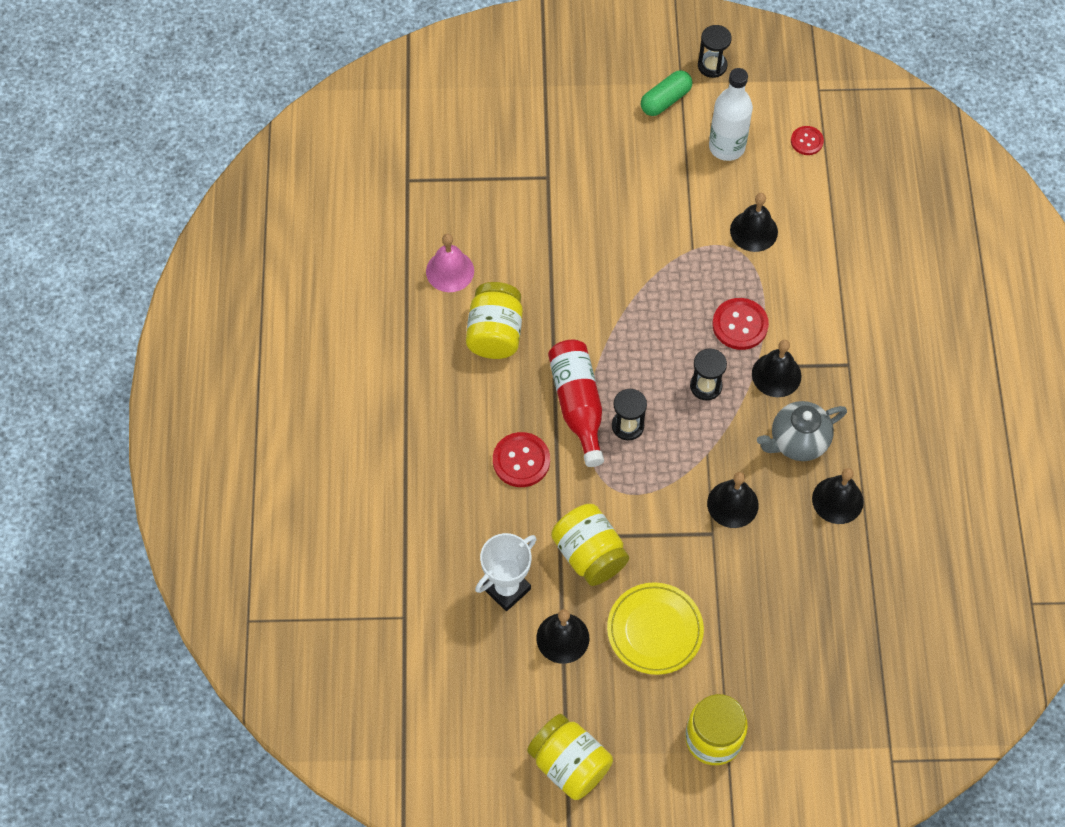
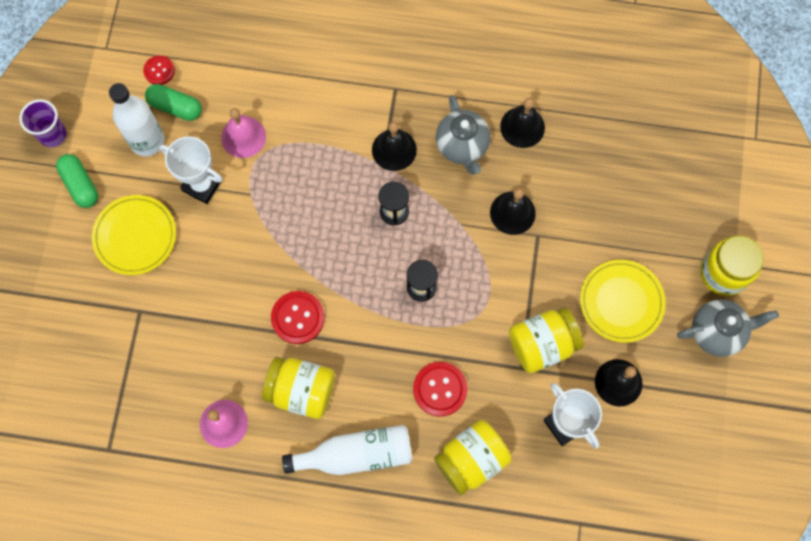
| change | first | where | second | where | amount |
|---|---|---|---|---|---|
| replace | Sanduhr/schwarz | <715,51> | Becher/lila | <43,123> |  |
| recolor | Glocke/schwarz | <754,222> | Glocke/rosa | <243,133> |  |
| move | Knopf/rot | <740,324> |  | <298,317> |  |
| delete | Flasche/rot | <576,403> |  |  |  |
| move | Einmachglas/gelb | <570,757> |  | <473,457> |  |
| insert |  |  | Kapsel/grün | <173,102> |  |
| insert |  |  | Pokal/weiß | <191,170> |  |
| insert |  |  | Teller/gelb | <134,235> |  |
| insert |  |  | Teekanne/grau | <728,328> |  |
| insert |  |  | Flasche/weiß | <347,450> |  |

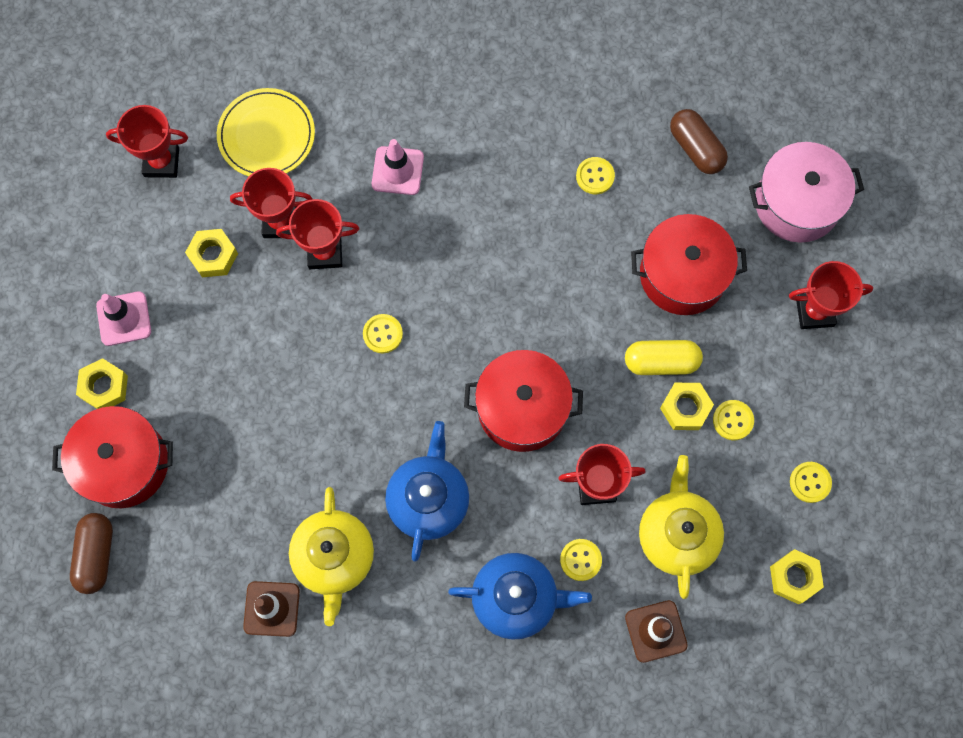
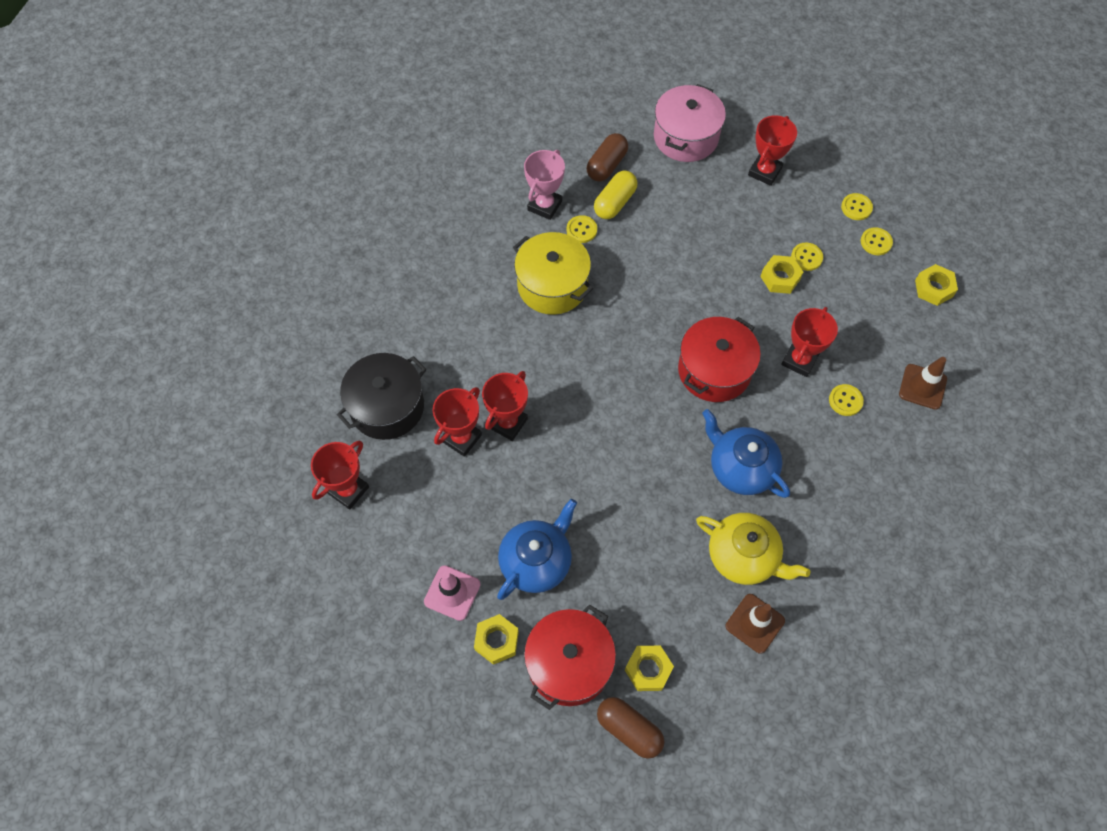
| change | first | where | second | where | amount |
|---|---|---|---|---|---|
| replace | Teller/gelb | <266,132> | Kochtopf/schwarz | <381,396> |  |
| rotate | Kapsel/braun | <699,141> |  | <607,157> | 60 degrees counterclockwise |
| delete | Leitkegel/rosa | <398,167> |  |  |  |
| delete | Kochtopf/rot | <689,264> |  |  |  |
| move | Sechskantmutter/gelb | <211,253> |  | <649,668> |  |
| move | Knopf/gelb | <383,333> |  | <857,206> |  |
| move | Kapsel/gelb | <664,357> |  | <615,195> |  |
| delete | Teekanne/gelb | <681,527> |  |  |  |
| move | Teekanne/blau | <520,596> |  | <537,549> |  |
| insert |  |  | Pokal/rosa | <544,185> |  |
| insert |  |  | Kochtopf/gelb | <553,273> |  |

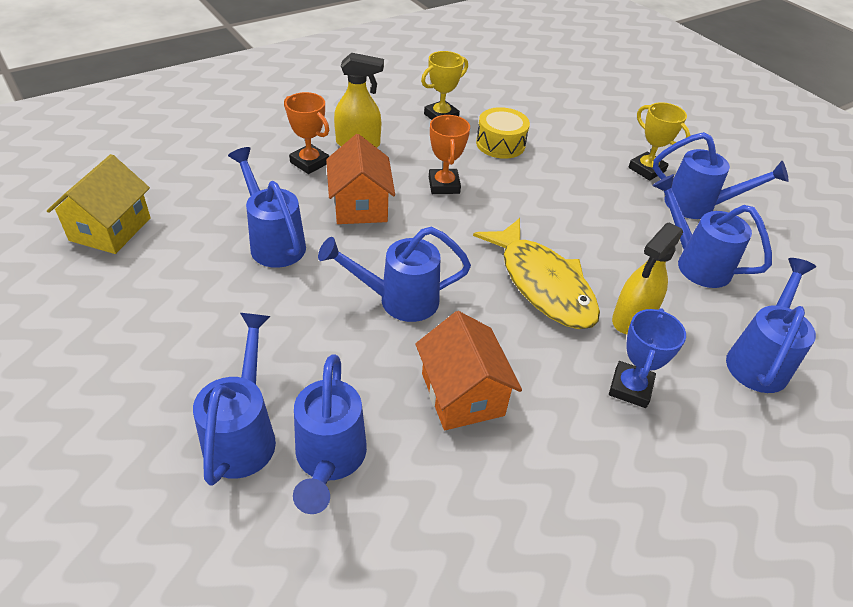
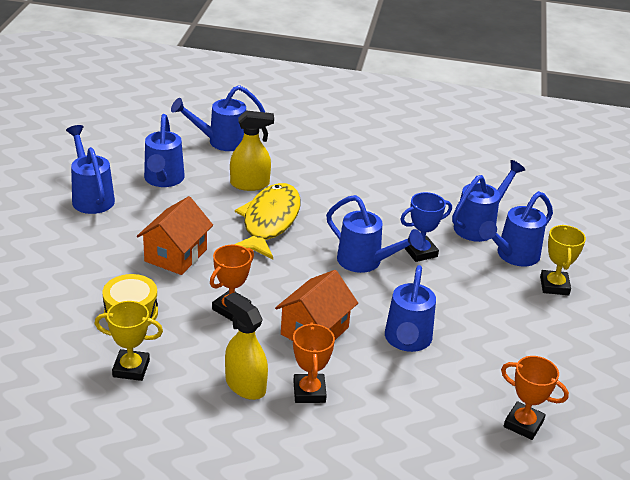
| change | first | where | second | where | amount |
|---|---|---|---|---|---|
| move | Pokal/gelb | <659,141> |  | <563,260> |  |
| replace | Haus/gelb | <99,204> | Pokal/orange | <535,398> |  |
| move | Pokal/blau | <647,358> |  | <426,227> |  |
| move | Haus/orange | <468,370> |  | <175,235> |  |

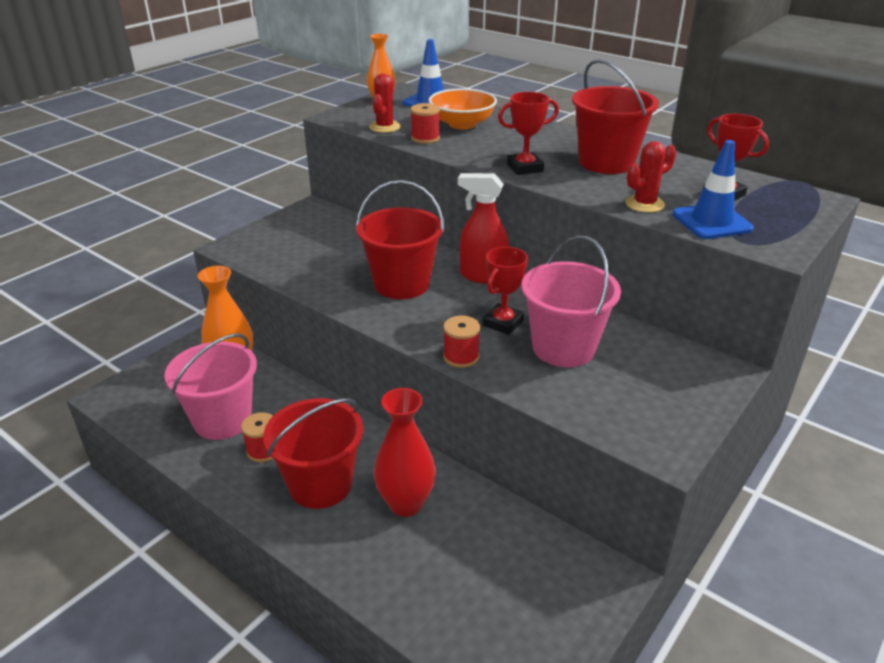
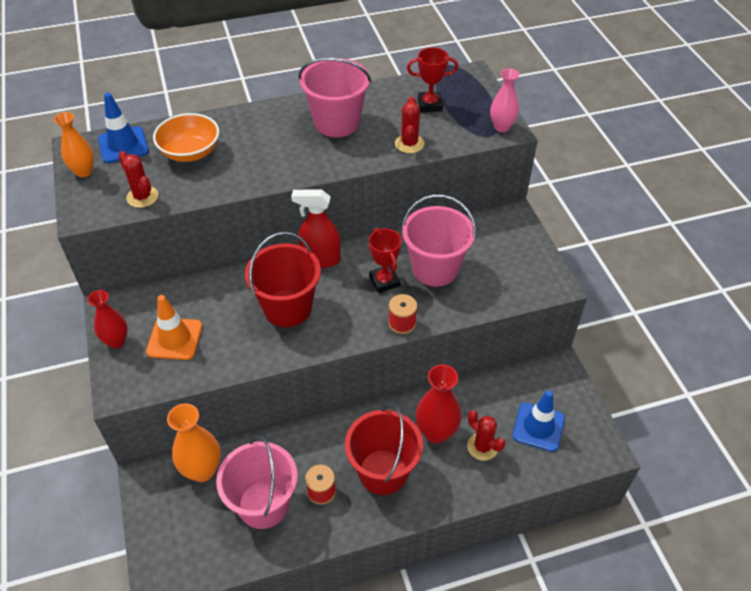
| change | first | where | second | where | amount |
|---|---|---|---|---|---|
| recolor | Eimer/rot | <615,116> | Eimer/rosa | <335,97> |  |
| delete | Pokal/rot | <528,133> |  |  |  |
| delete | Garnrolle/rot | <425,123> |  |  |  |
| move | Leitkegel/blau | <713,189> |  | <538,421> |  |
| rotate | Sprühflasche/rot | <483,228> |  | <316,229> | 45 degrees clockwise |
| insert |  |  | Vase/rosa | <504,100> |  |
| insert |  |  | Vase/rot | <108,319> |  |
| insert |  |  | Leitkegel/orange | <174,327> |  |
| insert |  |  | Kaktus/rot | <486,435> |  |

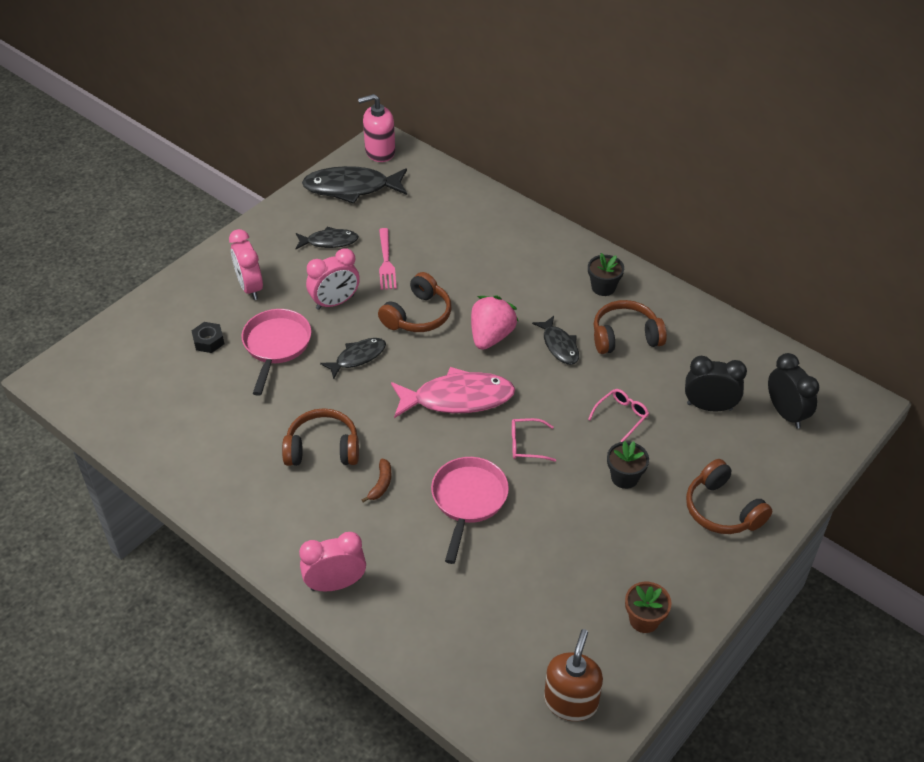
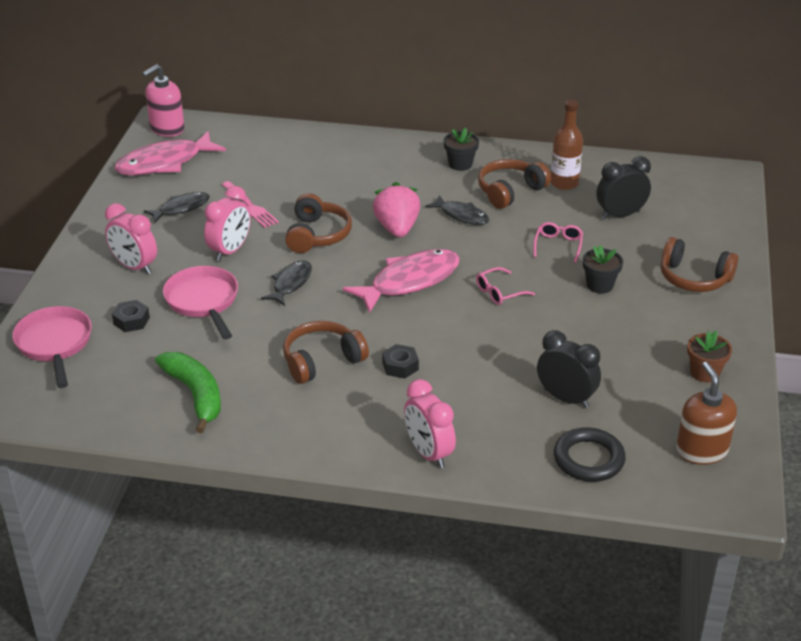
| change | first | where | second | where | amount |
|---|---|---|---|---|---|
| recolor | Fisch/schwarz | <354,185> | Fisch/rosa | <170,153> |  |
| move | Wecker/schwarz | <793,391> |  | <569,369> |  |
| move | Pfanne/rosa | <470,510> |  | <52,347> |  |
| replace | Banane/braun | <377,480> | Sechskantmutter/schwarz | <400,361> |  |
| rotate | Wecker/rosa | <332,561> |  | <430,424> | 75 degrees counterclockwise |
| insert |  |  | Flasche/braun | <567,145> |  |
| insert |  |  | Banane/grün | <188,392> |  |
| insert |  |  | Ring/schwarz | <590,454> |  |

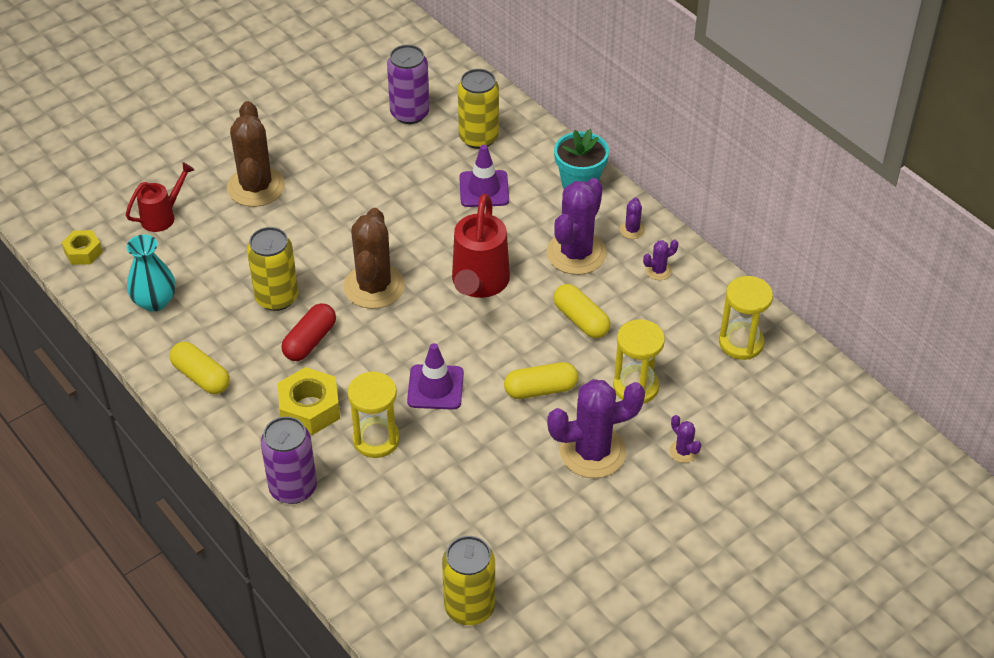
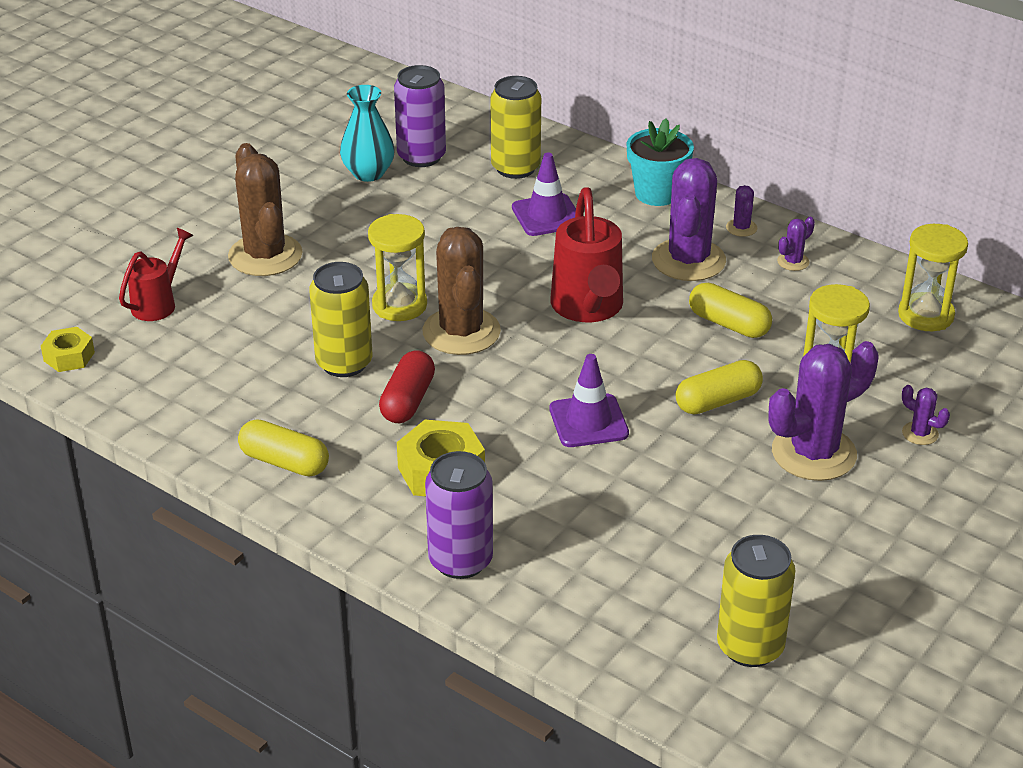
| change | first | where | second | where | amount |
|---|---|---|---|---|---|
| move | Vase/türkis | <151,273> |  | <367,133> |  |
| move | Sanduhr/gelb | <374,414> |  | <397,267> |  |

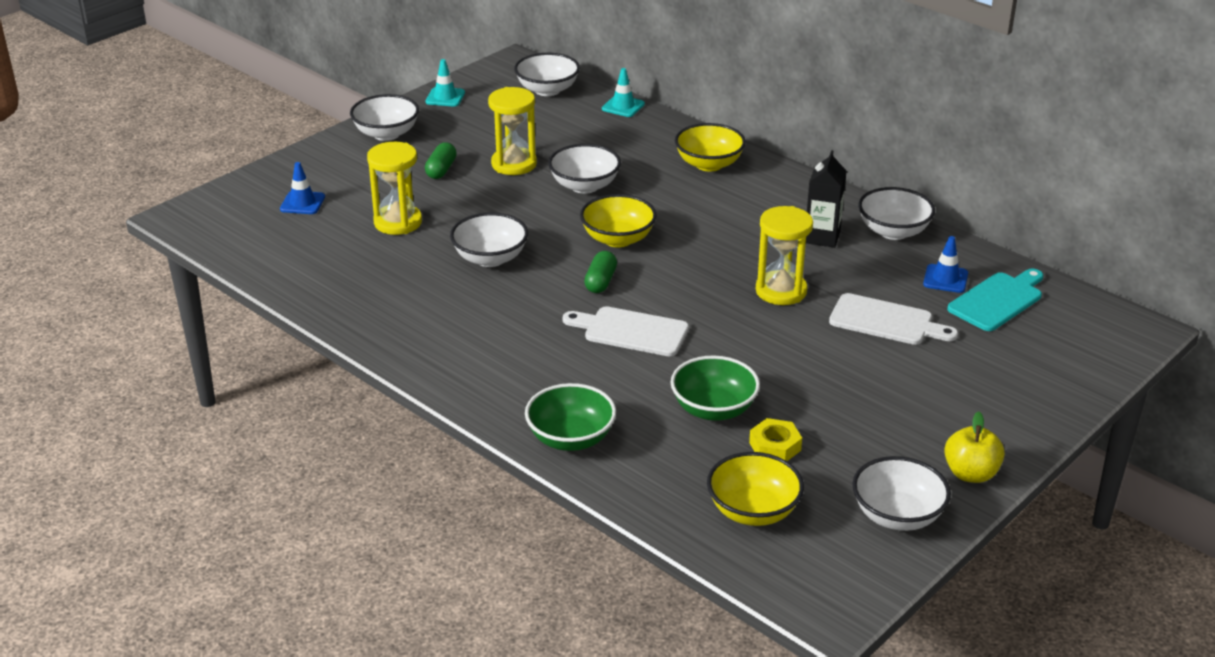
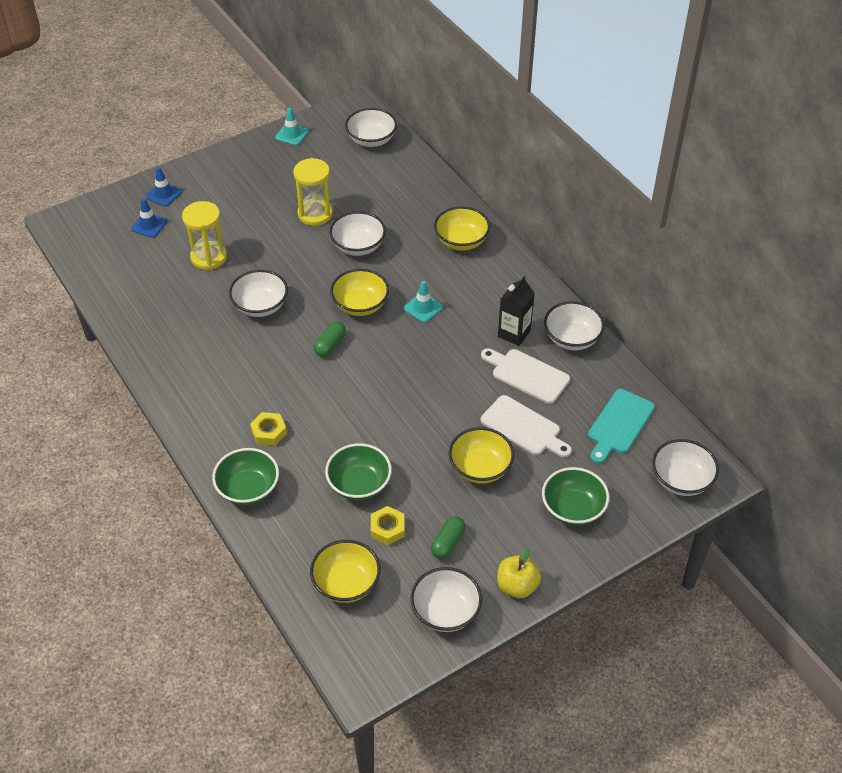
| change | first | where | second | where | amount |
|---|---|---|---|---|---|
| move | Leitkegel/türkis | <623,92> |  | <423,302> |  |
| move | Schüssel/weiß | <384,117> |  | <685,467> |  |
| move | Kapsel/grün | <441,160> |  | <448,537> |  |
| delete | Sanduhr/gelb | <784,255> |  |  |  |
| move | Leitkegel/blau | <945,264> |  | <163,187> |  |
| rotate | Schneidebrett/türkis | <995,299> |  | <621,426> | 150 degrees clockwise |
| move | Schneidebrett/weiß | <626,331> |  | <525,376> |  |
| insert |  |  | Sechskantmutter/gelb | <268,429> |  |
| insert |  |  | Schüssel/gelb | <481,455> |  |
| insert |  |  | Schüssel/grün | <575,496> |  |

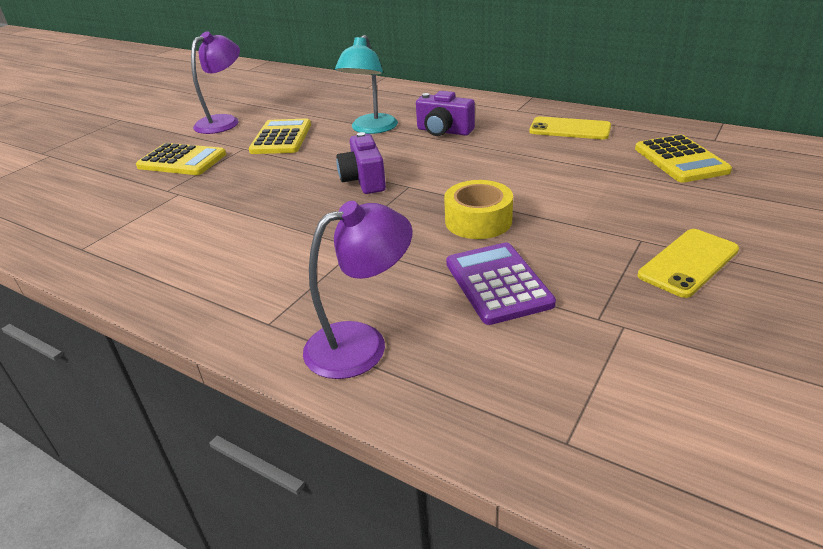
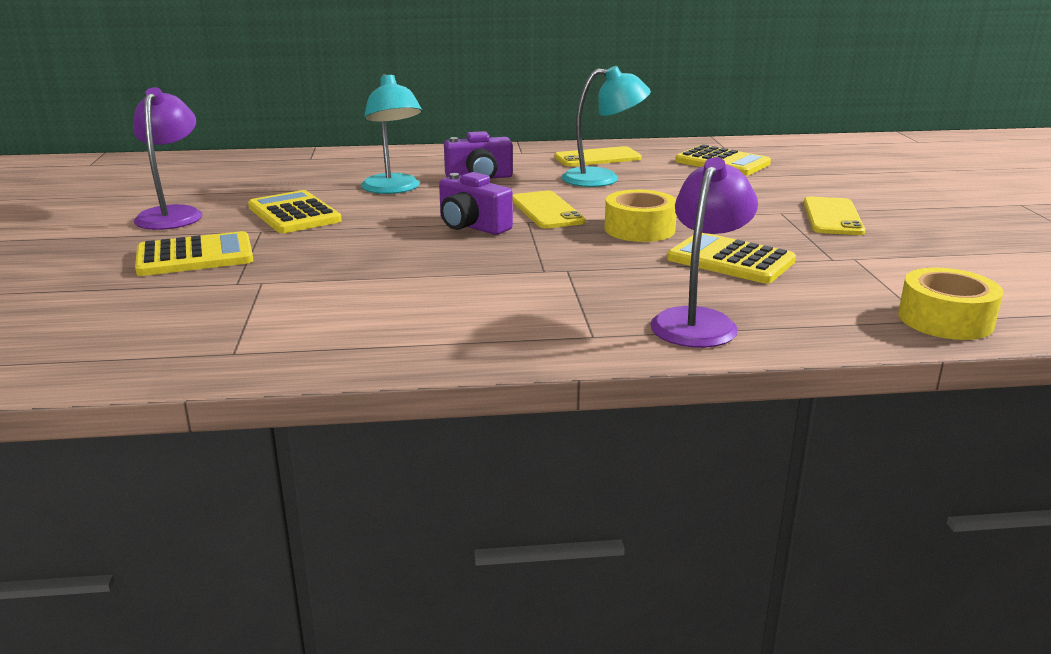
| change | first | where | second | where | amount |
|---|---|---|---|---|---|
| recolor | Taschenrechner/lila | <501,284> | Taschenrechner/gelb | <731,258> |  |
| insert |  |  | Lampe/türkis | <606,126> |  |
| insert |  |  | Handy/gelb | <549,210> |  |
| insert |  |  | Klebeband/gelb | <951,303> |  |

